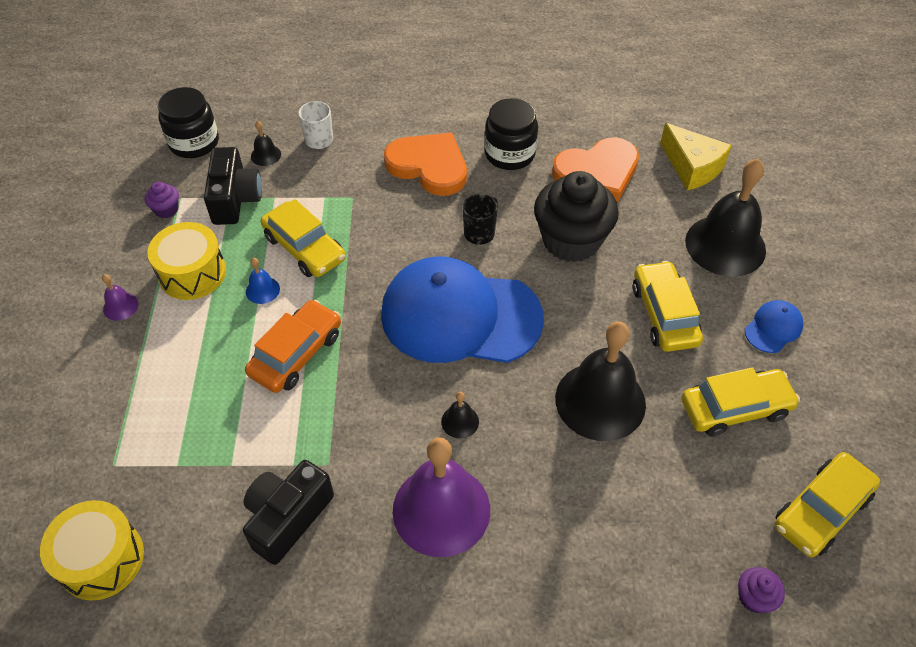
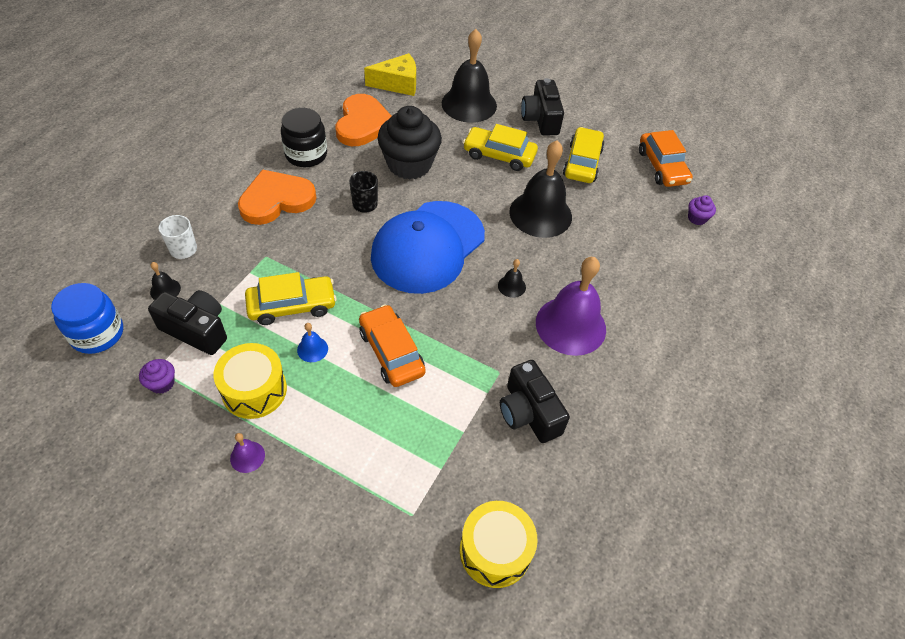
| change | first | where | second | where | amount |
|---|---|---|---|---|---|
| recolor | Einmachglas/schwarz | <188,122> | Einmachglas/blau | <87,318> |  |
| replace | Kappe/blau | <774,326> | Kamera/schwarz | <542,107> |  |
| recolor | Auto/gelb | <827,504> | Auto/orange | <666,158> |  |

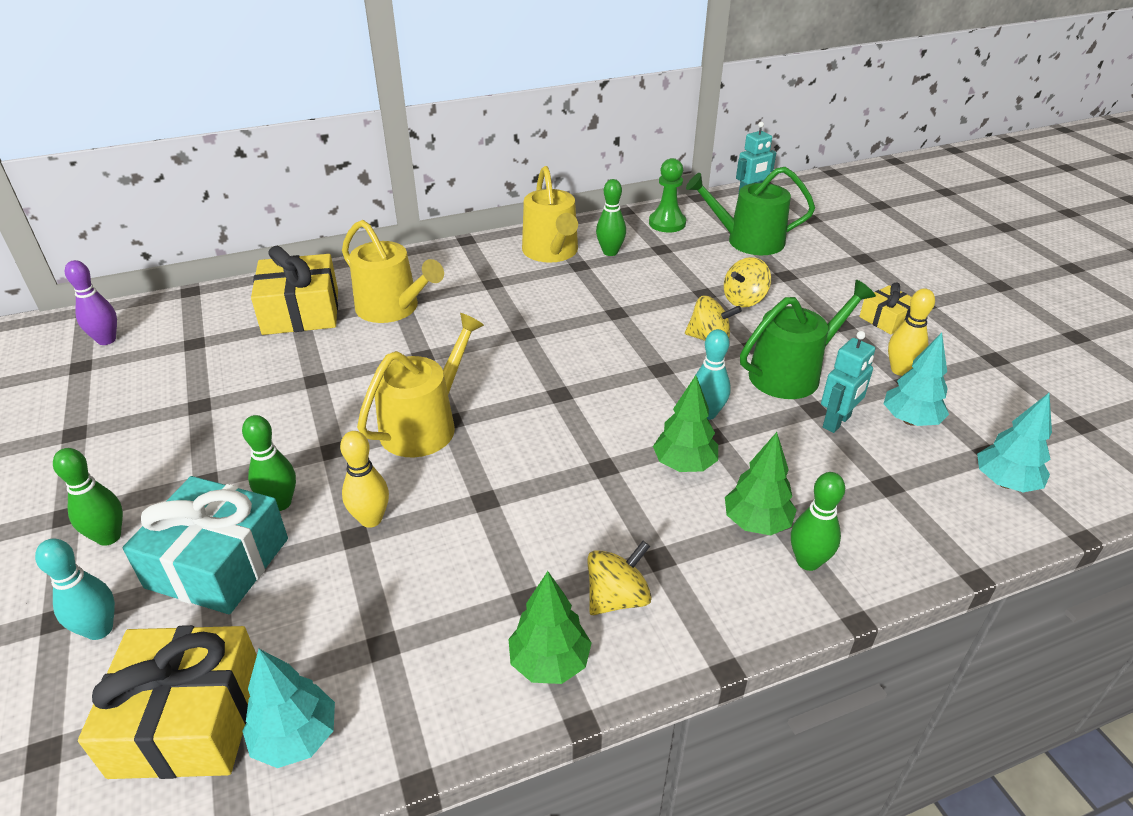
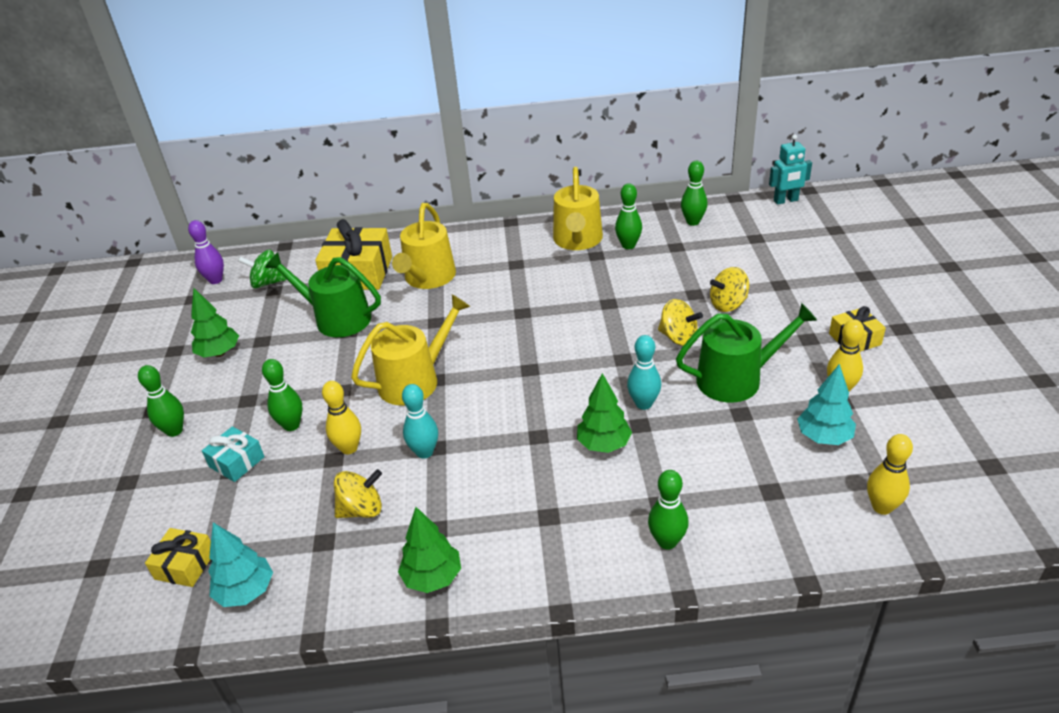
| change | first | where | second | where | amount |
|---|---|---|---|---|---|
| replace | Bauer/grün | <667,195> | Bowlingkegel/grün | <694,193> |  |
| move | Gießkanne/grün | <750,211> |  | <323,294> |  |
| rotate | Gießkanne/gelb | <393,271> |  | <424,246> | 45 degrees clockwise |
| delete | Roboter/türkis | <848,382> |  |  |  |
| replace | Baum/türkis | <1014,442> | Bowlingkegel/gelb | <890,474> |  |
| move | Baum/grün | <761,483> |  | <215,322> |  |
| resize | Geschenk/türkis | <205,545> |  | <233,454> | x0.54 |
| move | Bowlingkegel/türkis | <75,589> |  | <420,421> |  |
| move | Kreisel/gelb | <619,578> |  | <358,493> |  |
| resize | Geschenk/gelb | <167,702> |  | <178,557> | x0.54 |
| insert |  |  | Kreisel/grün | <262,269> |  |

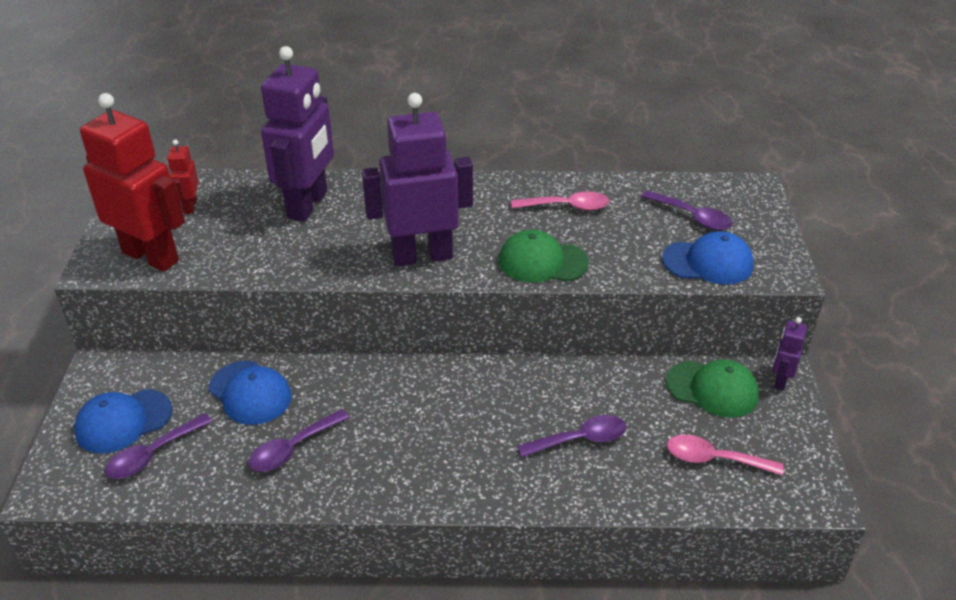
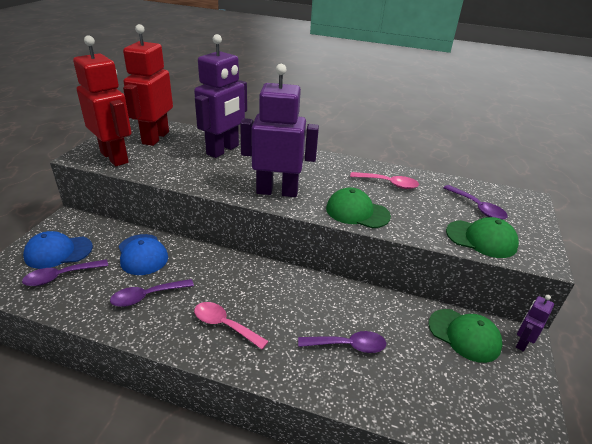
| change | first | where | second | where | amount |
|---|---|---|---|---|---|
| resize | Roboter/rot | <183,176> |  | <148,85> | x2.21 |
| recolor | Kappe/blau | <708,257> | Kappe/grün | <482,237> |  |
| move | Löffel/rosa | <725,455> |  | <231,325> |  |

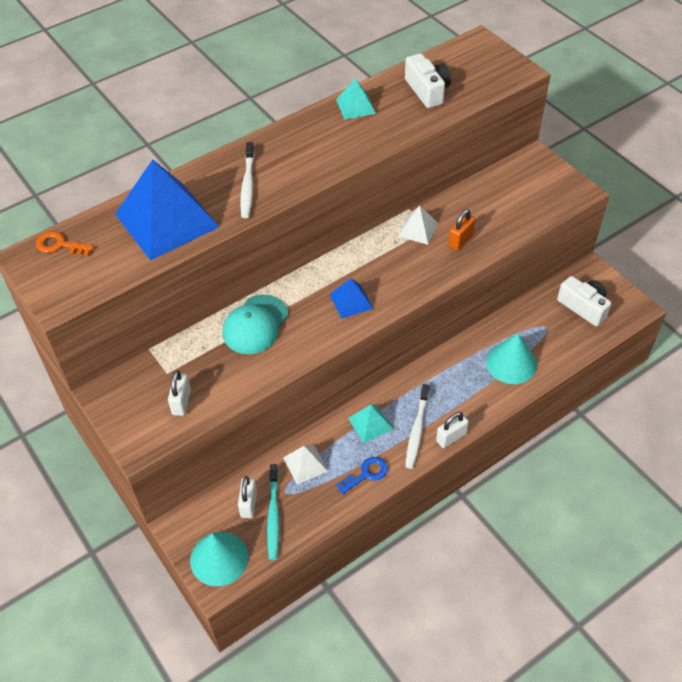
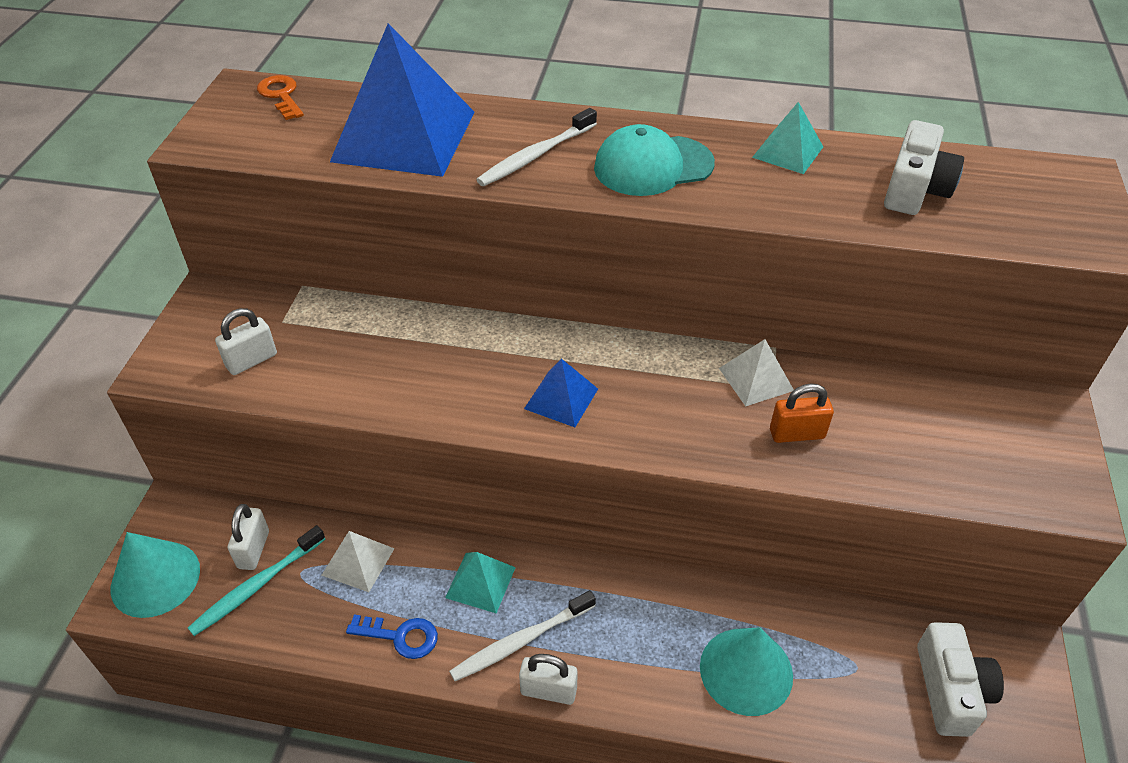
| change | first | where | second | where | amount |
|---|---|---|---|---|---|
| move | Kappe/türkis | <255,324> |  | <654,160> |  |
| rotate | Vorhängeschloss/weiß | <247,497> |  | <248,537> | 45 degrees counterclockwise |

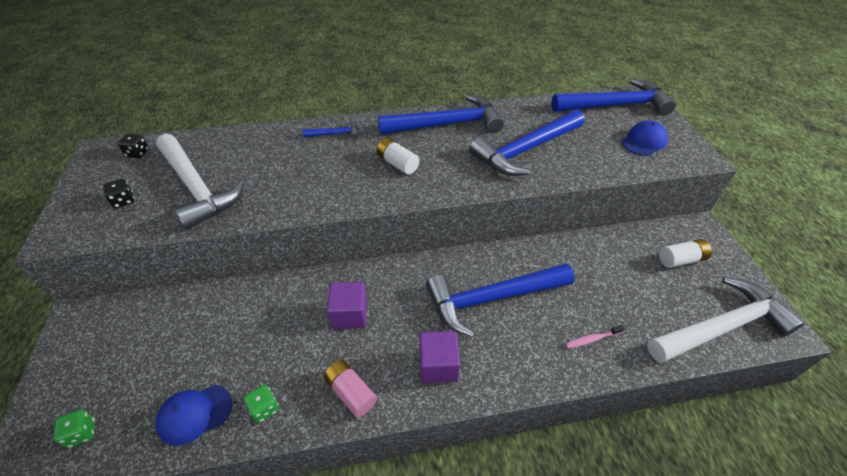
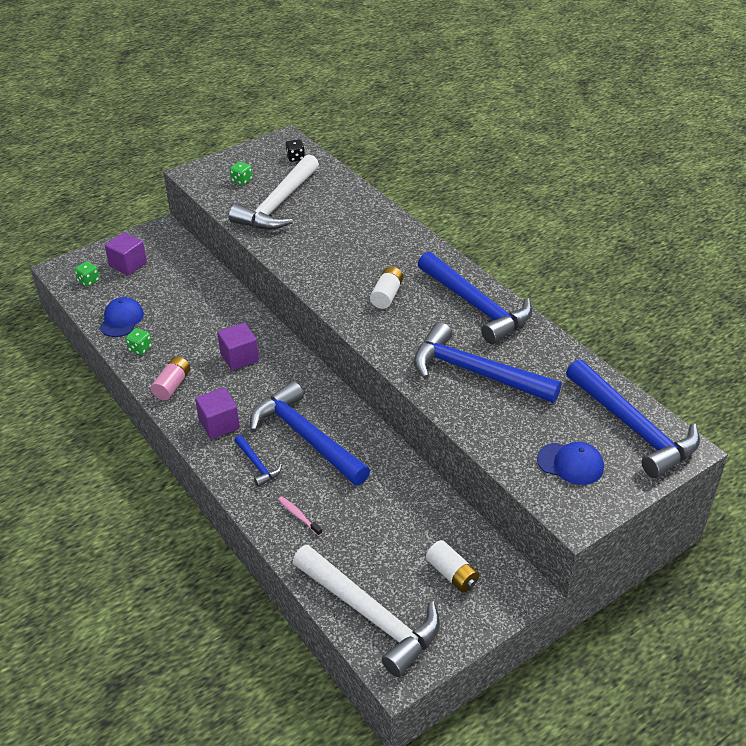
| change | first | where | second | where | amount |
|---|---|---|---|---|---|
| move | Hammer/blau | <330,130> |  | <258,461> |  |
| recolor | Spielwürfel/schwarz | <118,193> | Spielwürfel/grün | <241,173> |  |
| rotate | Kappe/blau | <194,415> |  | <122,317> | 60 degrees clockwise |
| insert |  |  | Kubus/lila | <126,254> |  |

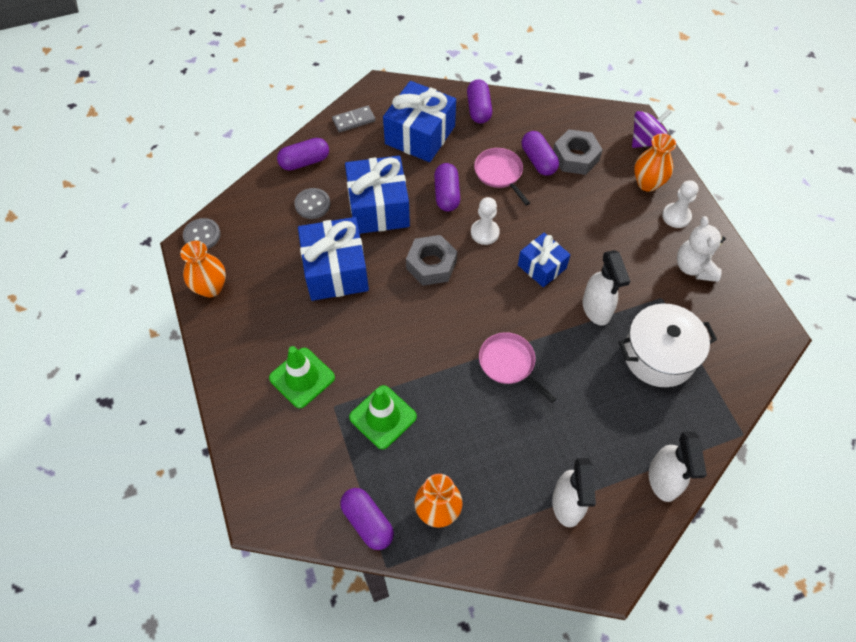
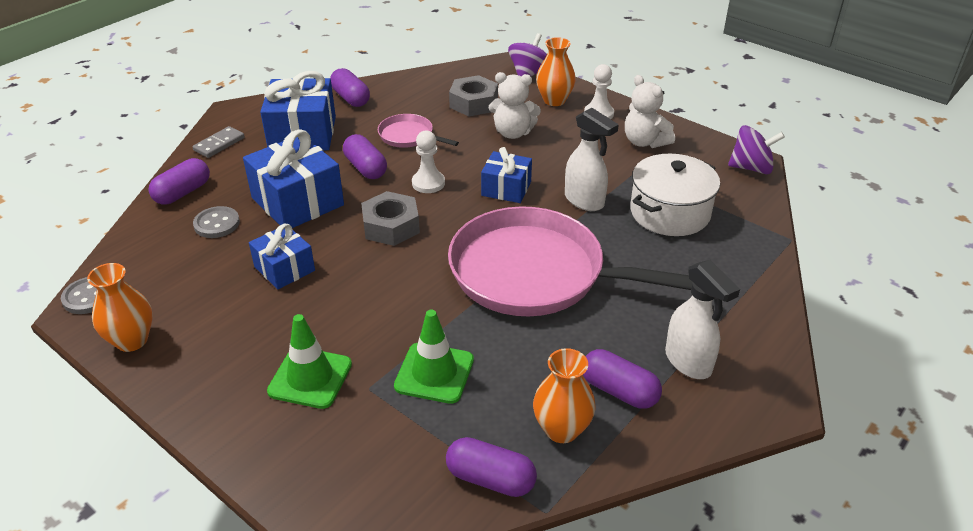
| change | first | where | second | where | amount |
|---|---|---|---|---|---|
| move | Kapsel/lila | <540,153> |  | <622,379> |  |
| resize | Geschenk/blau | <333,259> |  | <282,256> | x0.59 |
| resize | Pfanne/rosa | <517,367> |  | <570,261> | x2.28 |
| delete | Sprühflasche/weiß | <678,467> |  |  |  |
| insert |  |  | Teddybär/weiß | <515,105> |  |
| insert |  |  | Kreisel/lila | <756,149> |  |

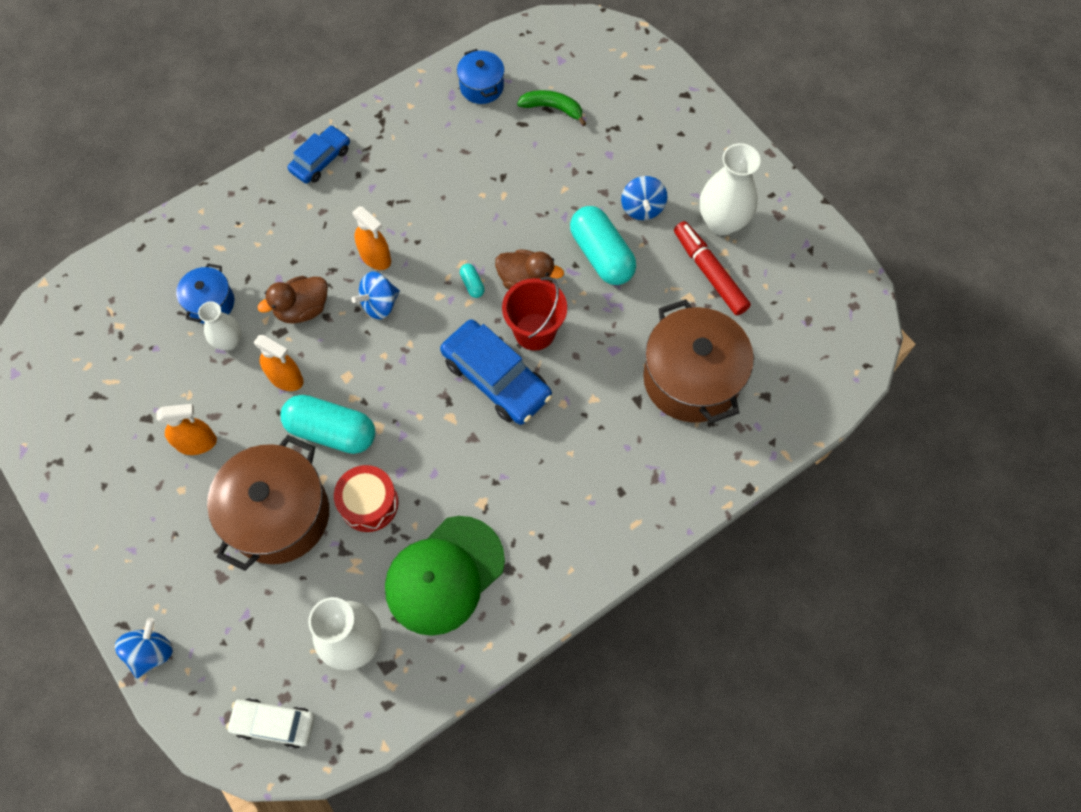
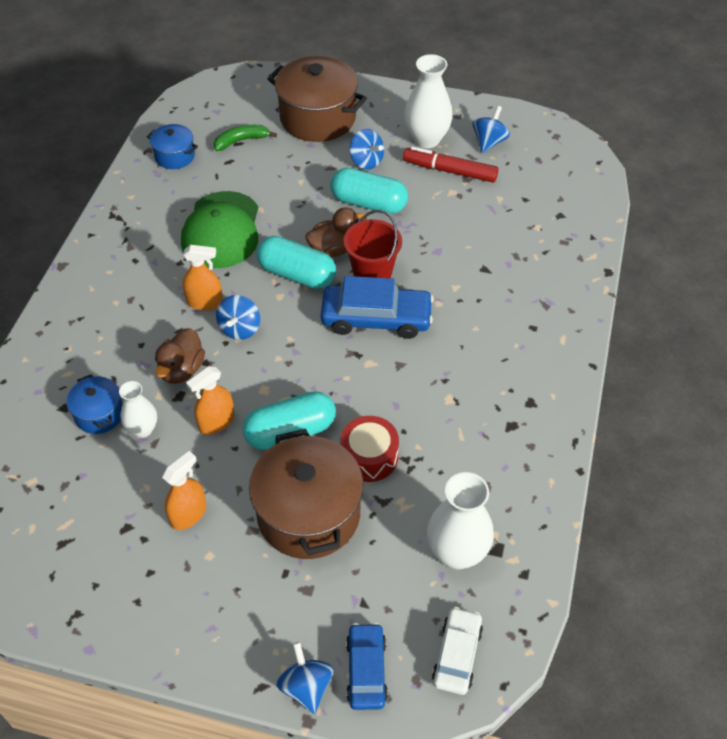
| change | first | where | second | where | amount |
|---|---|---|---|---|---|
| move | Auto/blau | <319,155> |  | <367,666> |  |
| resize | Kapsel/türkis | <472,281> |  | <296,262> | x2.39 |
| move | Kochtopf/braun | <698,361> |  | <317,99> |  |
| rotate | Sprühflasche/orange | <279,363> |  | <210,400> | 150 degrees clockwise |
| move | Kappe/grün | <445,576> |  | <219,229> |  |
| rotate | Auto/weiß | <270,723> |  | <457,651> | 135 degrees clockwise |
| insert |  |  | Kreisel/blau | <491,129> |  |

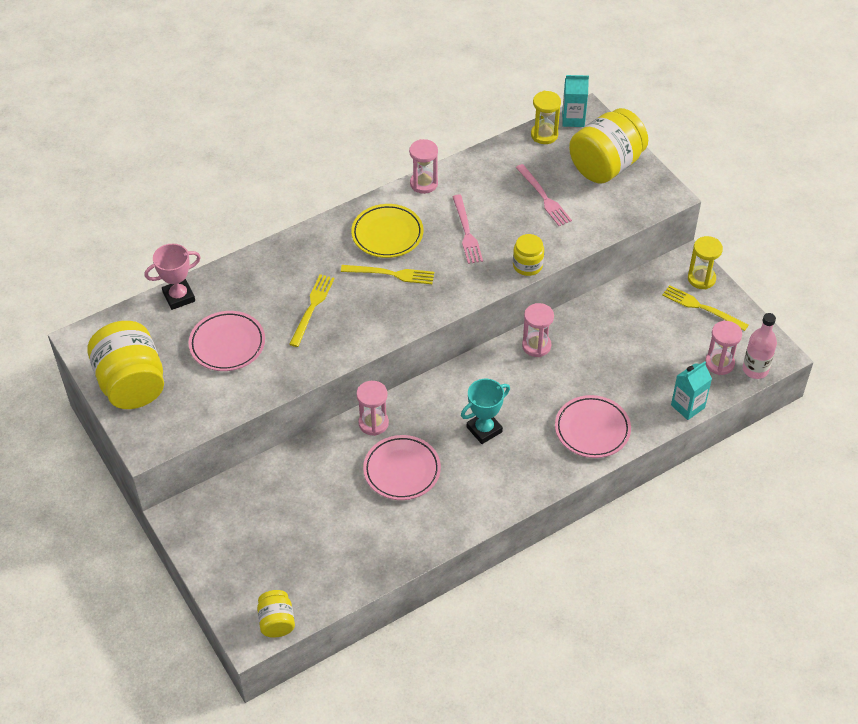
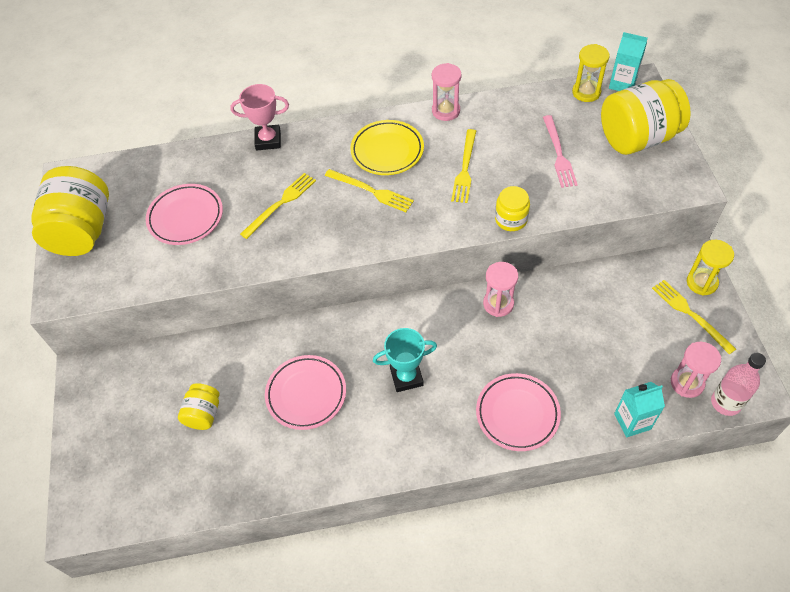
| change | first | where | second | where | amount |
|---|---|---|---|---|---|
| recolor | Gabel/rosa | <467,229> | Gabel/gelb | <463,166> |  |
| move | Pokal/rosa | <173,277> |  | <259,117> |  |
| delete | Sanduhr/rosa | <372,408> |  |  |  |
| move | Einmachglas/gelb | <276,614> |  | <198,406> |  |

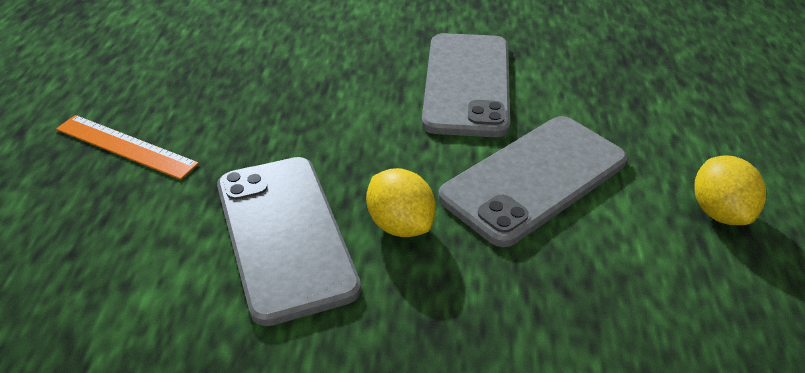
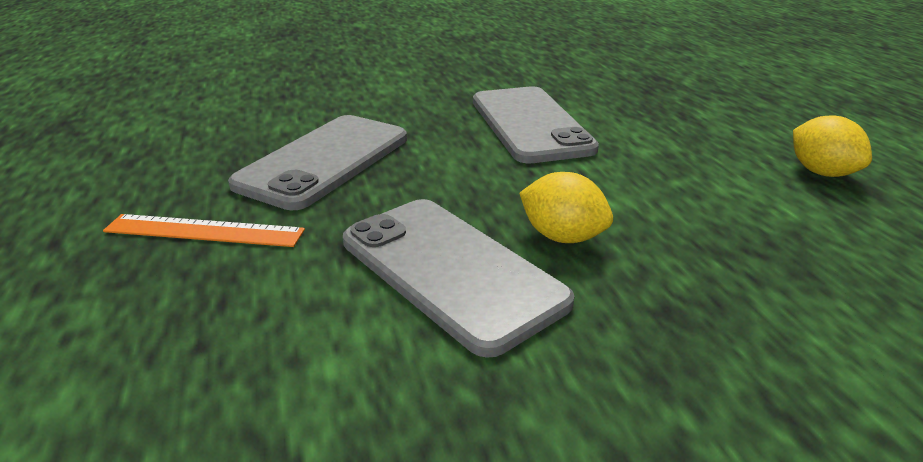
| change | first | where | second | where | amount |
|---|---|---|---|---|---|
| move | Handy/grau | <532,181> |  | <317,162> |  |

